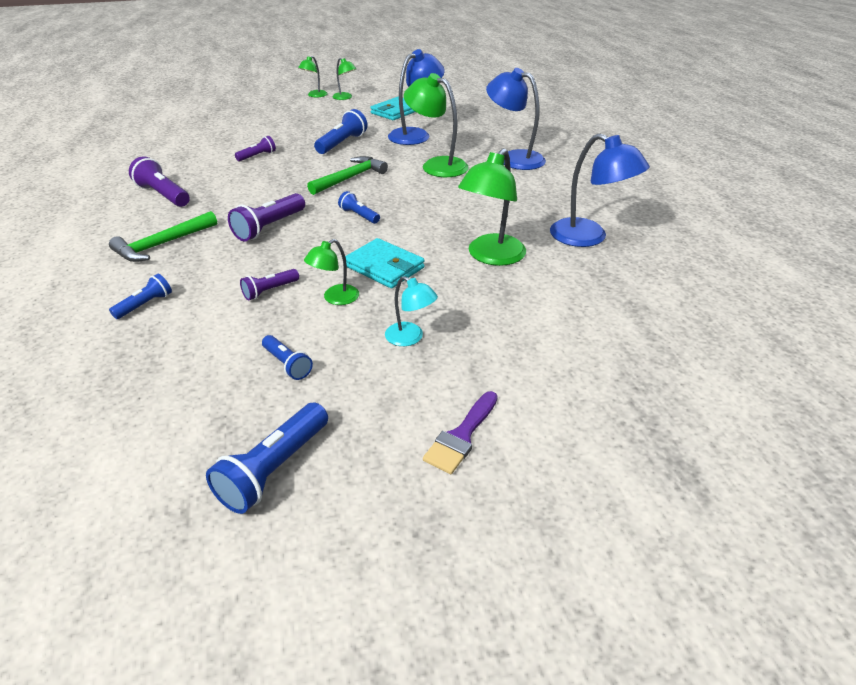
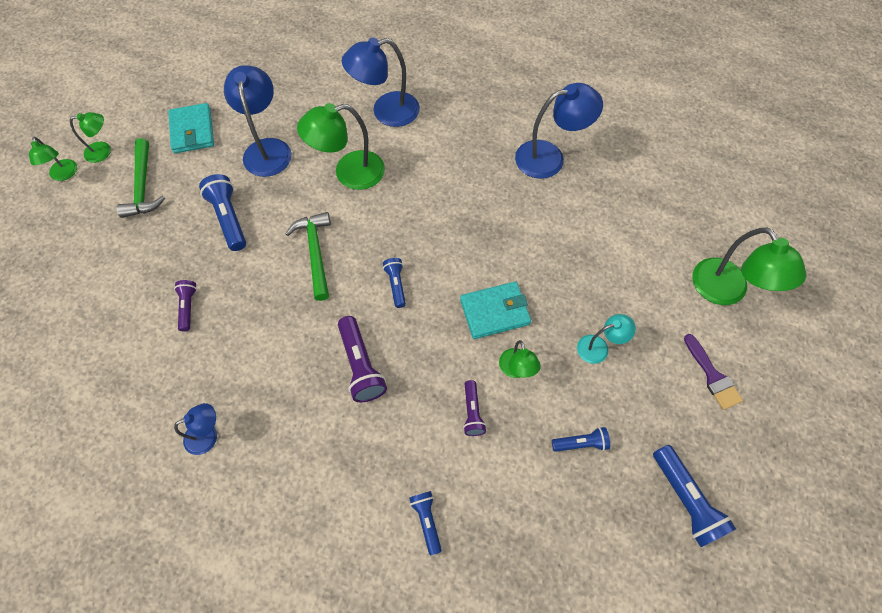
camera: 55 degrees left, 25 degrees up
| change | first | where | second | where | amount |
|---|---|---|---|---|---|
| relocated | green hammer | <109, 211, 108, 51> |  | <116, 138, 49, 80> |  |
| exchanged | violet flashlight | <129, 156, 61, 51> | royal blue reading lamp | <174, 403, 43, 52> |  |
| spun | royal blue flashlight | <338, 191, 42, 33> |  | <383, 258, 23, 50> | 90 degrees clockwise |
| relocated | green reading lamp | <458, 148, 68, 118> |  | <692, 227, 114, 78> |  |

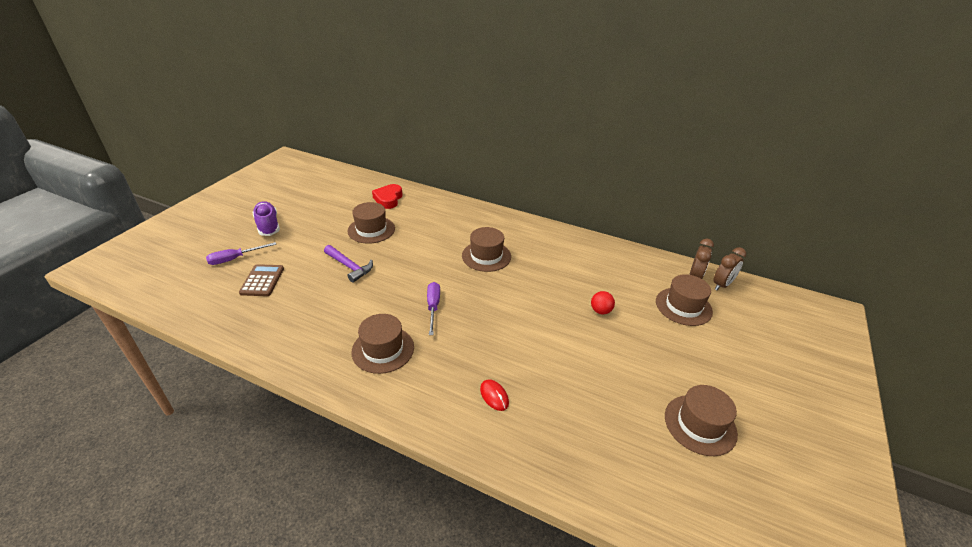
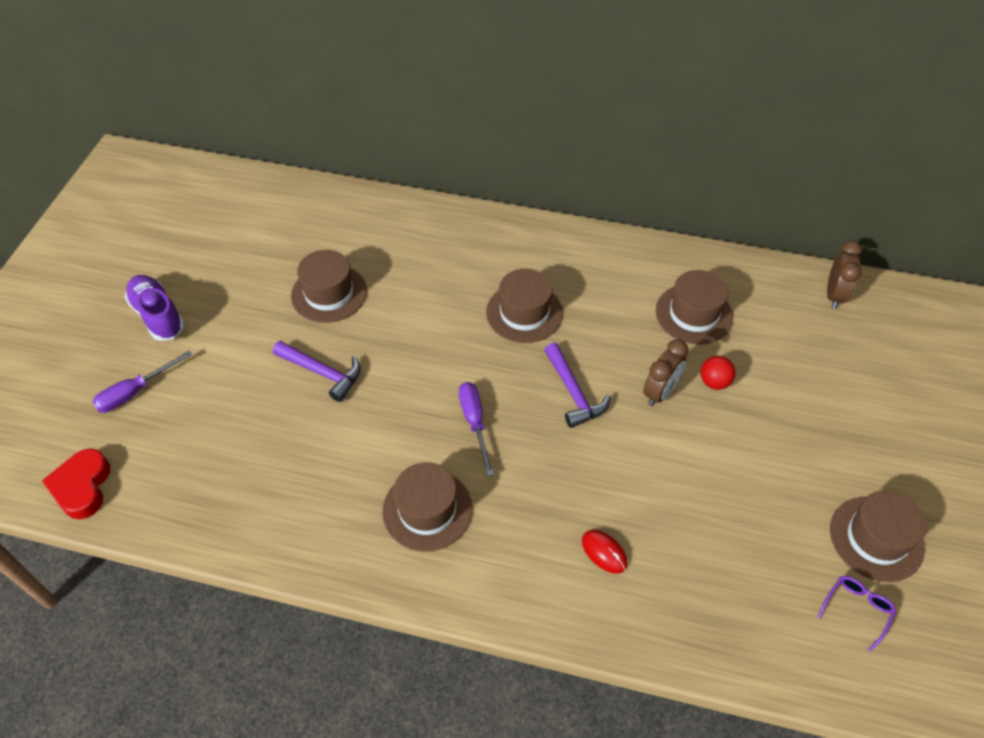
camera: 10 degrees left, 15 degrees up
| change | first | where | second | where | amount |
|---|---|---|---|---|---|
| relocated | scarlet love heart | <372, 184, 31, 25> |  | <42, 448, 68, 71> |  |
| appeared |  |  | violet hammer | <545, 343, 66, 85> |  |
| relocated | russet bedside clock | <713, 247, 33, 43> |  | <643, 339, 46, 67> |  |
| relocated | russet tall hat | <656, 274, 57, 52> |  | <656, 270, 77, 75> |  |
| appeared |  |  | violet eyeglasses | <818, 576, 78, 76> |  |
| missing | russet pocket calculator | <239, 264, 45, 32> |  |  |  |

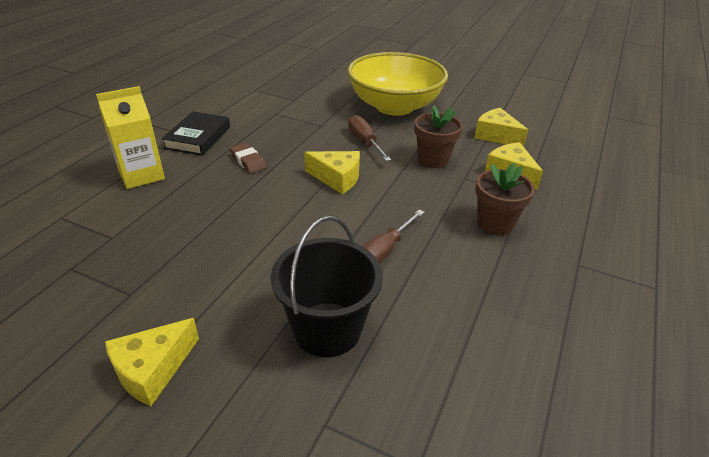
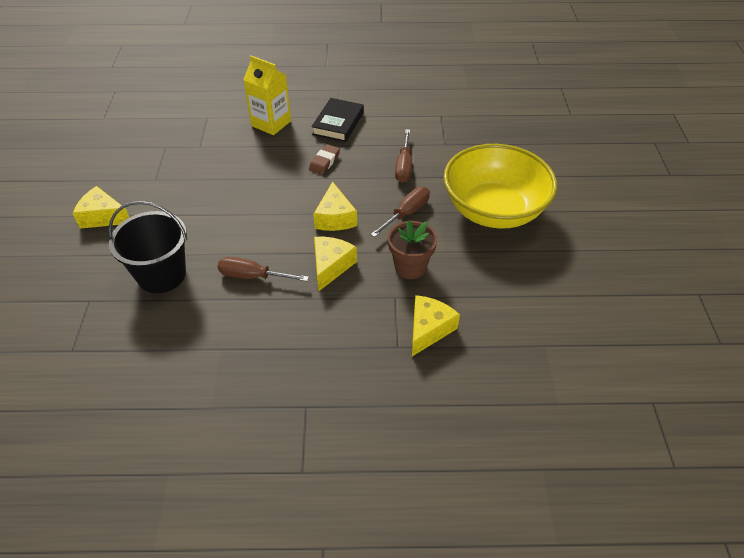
camera: 65 degrees right, 10 degrees up
| change | first | where | second | where | amount |
|---|---|---|---|---|---|
| spun | ebony book | <162, 111, 68, 45> |  | <311, 98, 53, 44> | 60 degrees counterclockwise |
| relocated | golden piece of cheese | <474, 108, 54, 39> |  | <314, 237, 43, 54> |  |
| appeared |  |  | russet hand screwdriver | <395, 129, 17, 54> |  |
| missing | russet flower pot | <476, 163, 59, 73> |  |  |  |

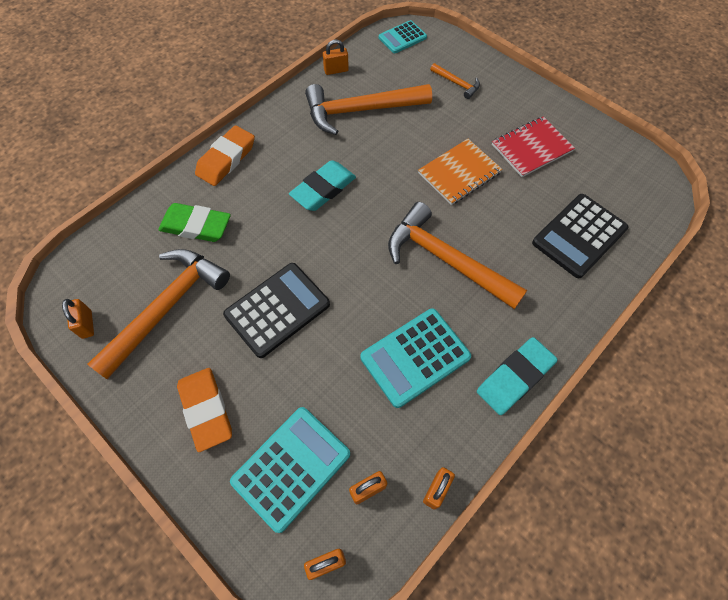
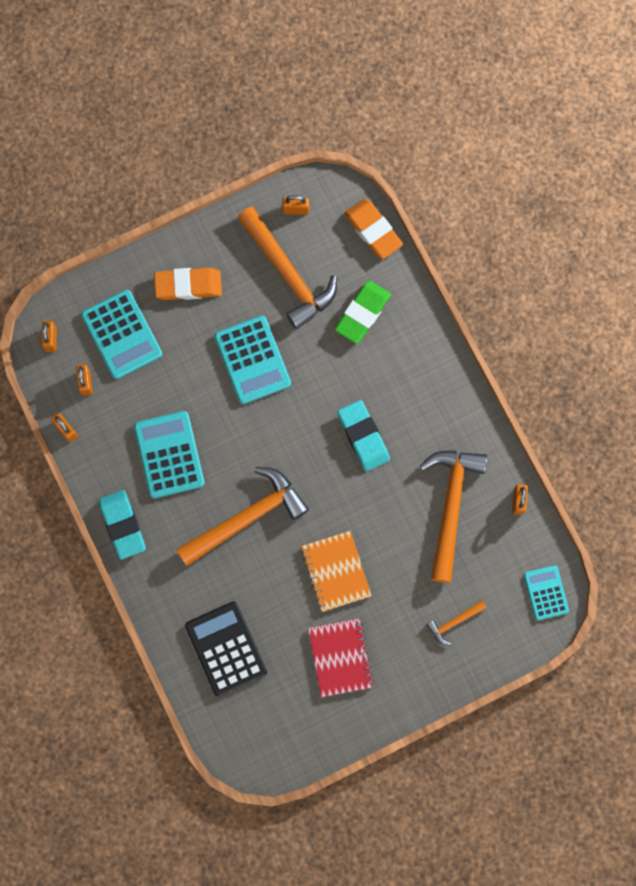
camera: 110 degrees right, 15 degrees up
| change | first | where | second | where | amount |
|---|---|---|---|---|---|
| colour | ebony pocket calculator | <223, 263, 107, 95> | aqua pocket calculator | <215, 316, 76, 88> |  |
| relocated | orange-coloured pencil eraser | <195, 125, 60, 61> |  | <344, 199, 59, 60> |  |

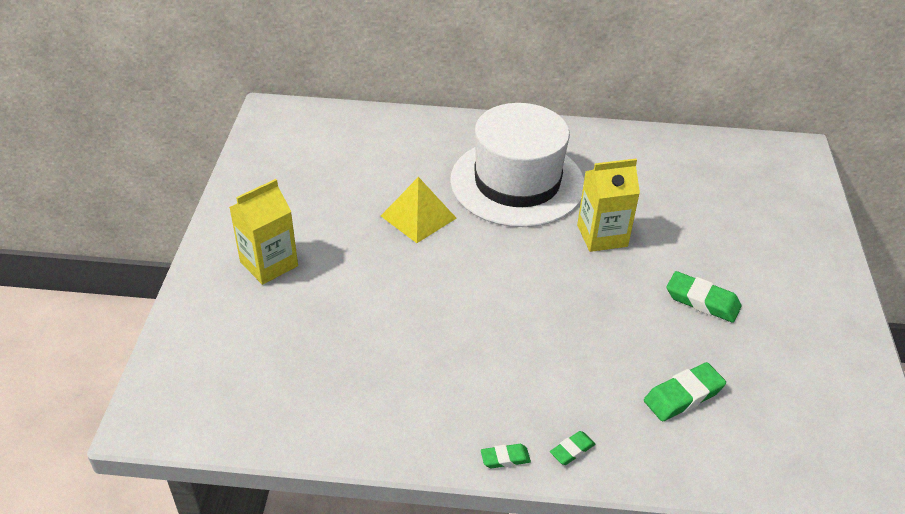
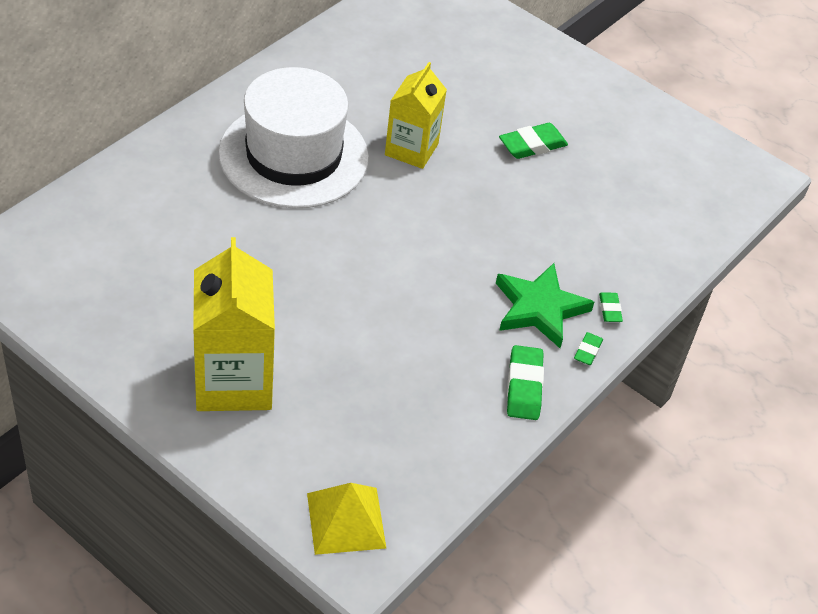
camera: 60 degrees left, 5 degrees up
| change | first | where | second | where | amount |
|---|---|---|---|---|---|
| size | golden milk carton | <229, 179, 69, 106> |  | <193, 237, 82, 174> | x1.50 |
| relocated | golden pyramid | <381, 177, 76, 66> |  | <307, 483, 79, 72> |  |
| appeared |  |  | green star | <496, 263, 98, 85> |  |
| relocated | green pencil eraser | <644, 362, 82, 59> |  | <507, 345, 37, 75> |  |

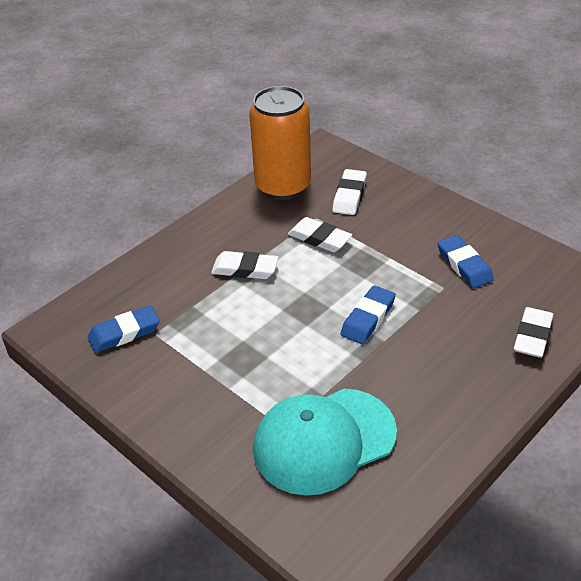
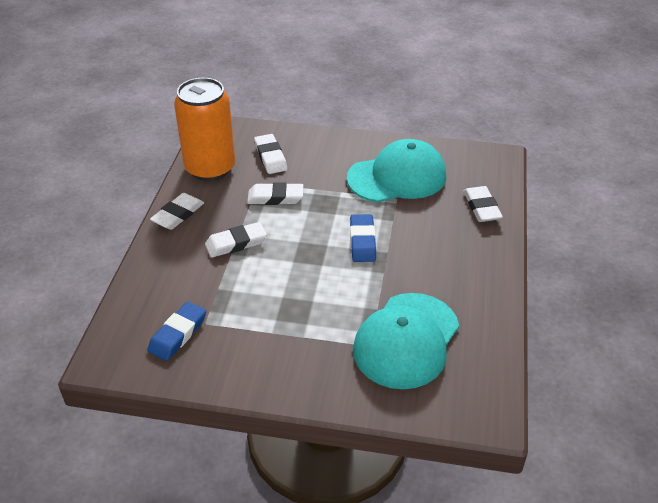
camera: 35 degrees left, 0 degrees up
| change | first | where | second | where | amount |
|---|---|---|---|---|---|
| appeared |  |  | snow-white pencil eraser | <150, 193, 54, 37> |  |
| exchanged | royal blue pencil eraser | <437, 235, 57, 53> | aqua baseball cap | <347, 139, 99, 63> |  |

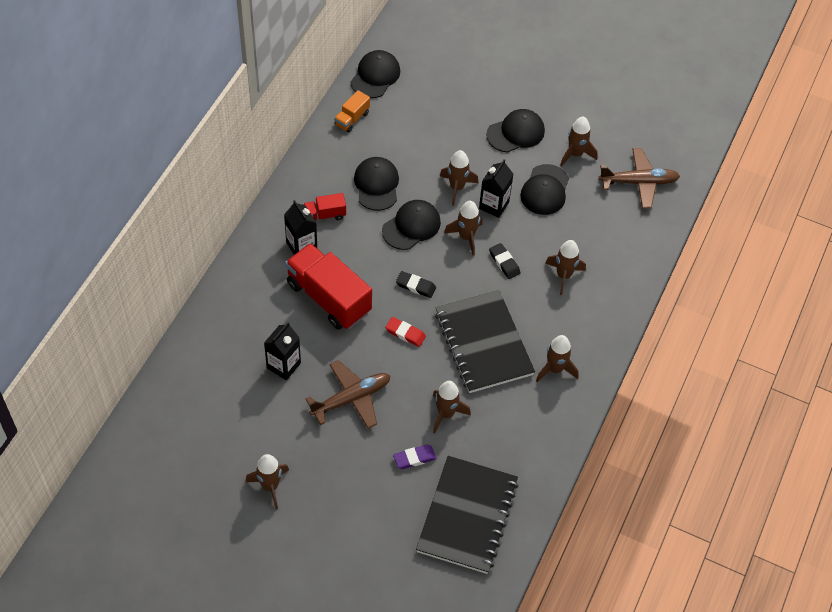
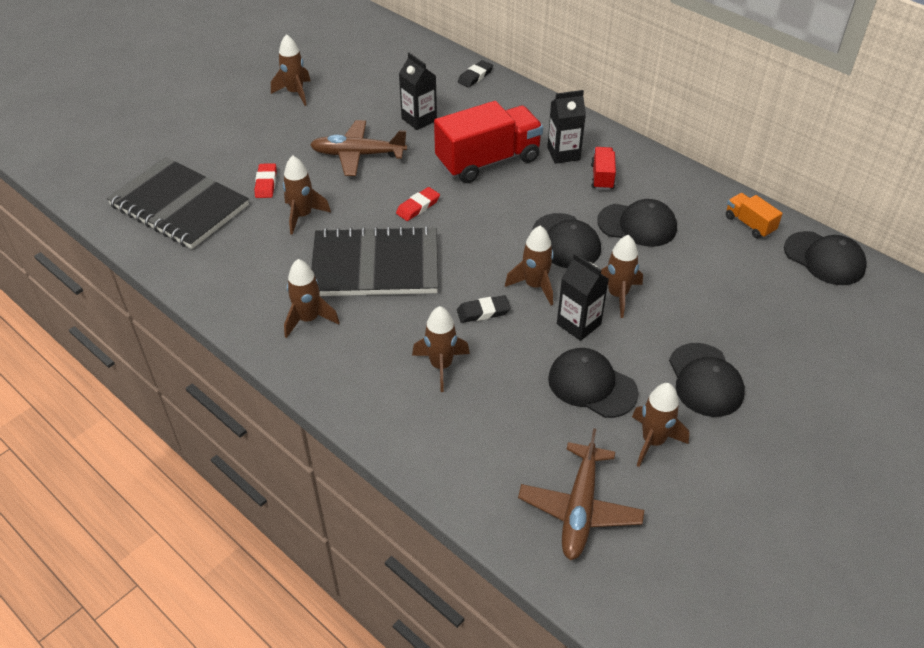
camera: 110 degrees right, 10 degrees down
| change | first | where | second | where | amount |
|---|---|---|---|---|---|
| colour | violet pencil eraser | <393, 445, 43, 24> | scarlet pencil eraser | <254, 163, 23, 35> |  |
| spun | russet toy plane | <305, 360, 85, 69> |  | <310, 120, 97, 56> | 105 degrees clockwise |
| relocated | ebony pencil eraser | <396, 271, 40, 27> |  | <458, 60, 35, 28> |  |

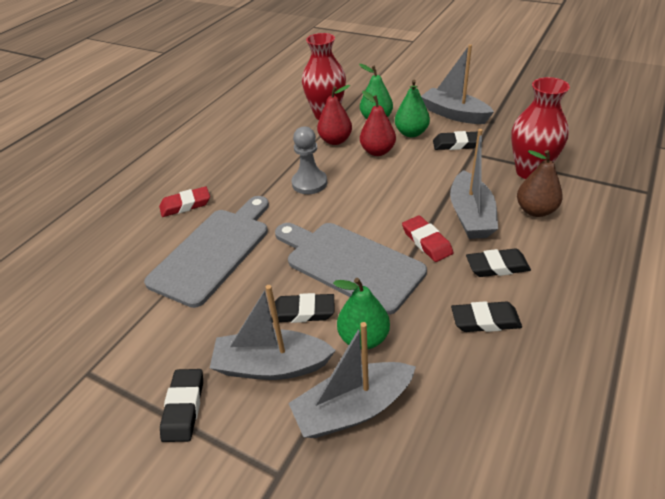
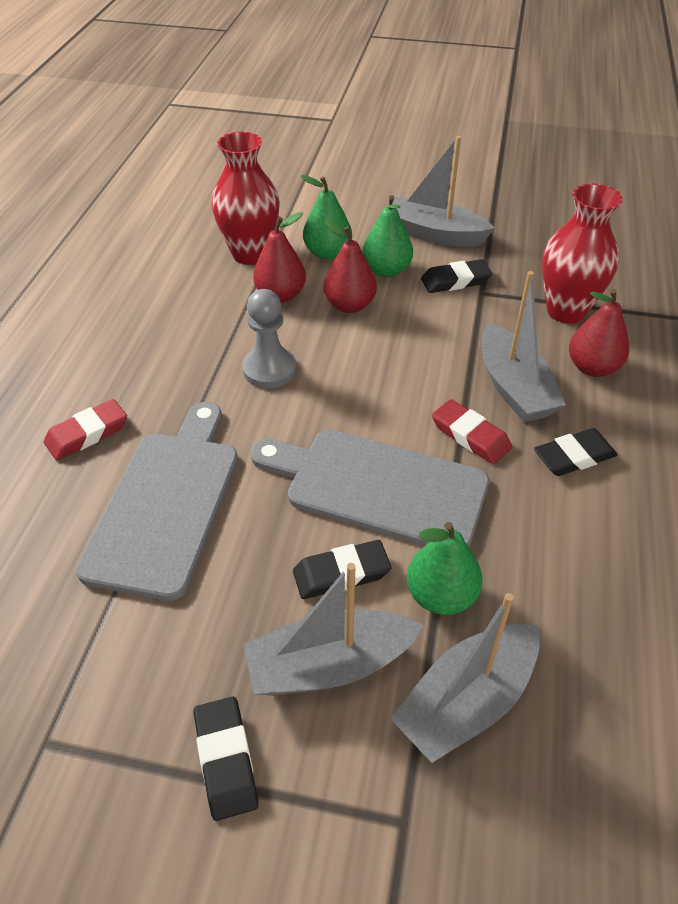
camera: 20 degrees left, 5 degrees up
| change | first | where | second | where | amount |
|---|---|---|---|---|---|
| colour | russet toy pear | <517, 150, 46, 67> | scarlet toy pear | <569, 289, 60, 88> |  |
| missing | ebony pencil eraser | <451, 301, 71, 31> |  |  |  |

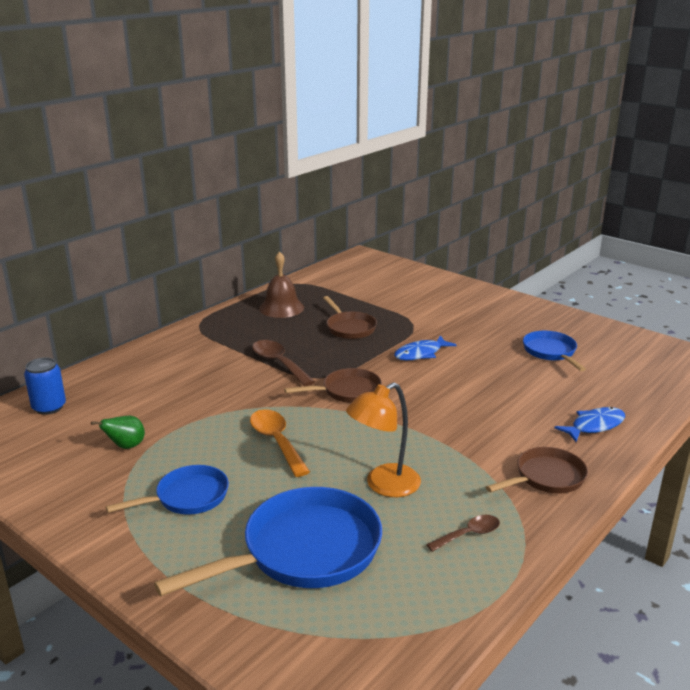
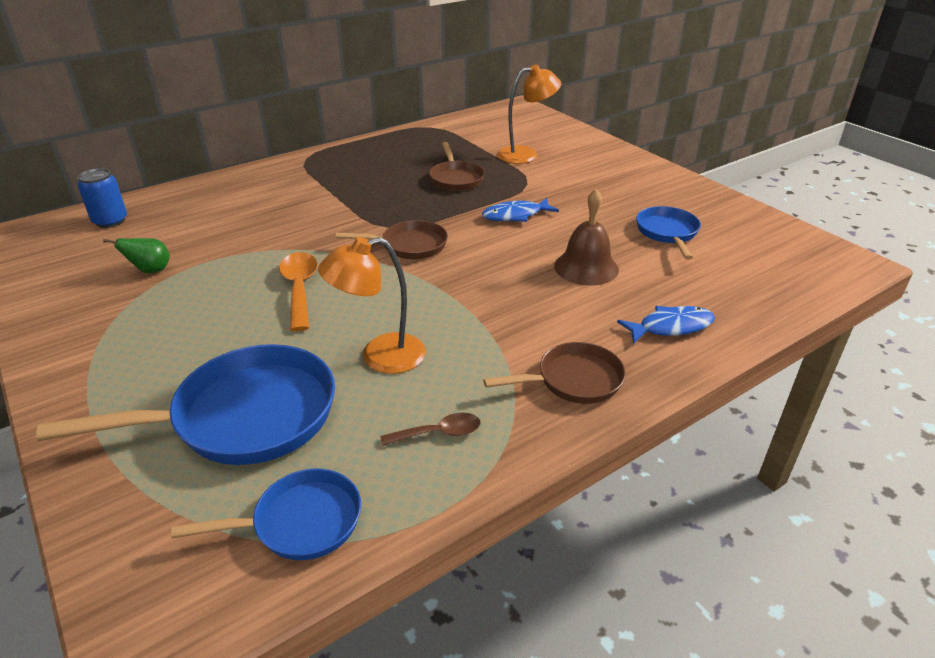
camera: 15 degrees right, 10 degrees up
| change | first | where | second | where | amount |
|---|---|---|---|---|---|
| relocated | royal blue skillet | <106, 465, 123, 50> |  | <171, 469, 190, 91> |  |
| appeared |  |  | orange-coloured reading lamp | <497, 64, 64, 100> |  |
| relocated | russet school bell | <259, 251, 45, 67> |  | <554, 189, 65, 97> |  |
| missing | russet tablespoon | <252, 340, 63, 46> |  |  |  |

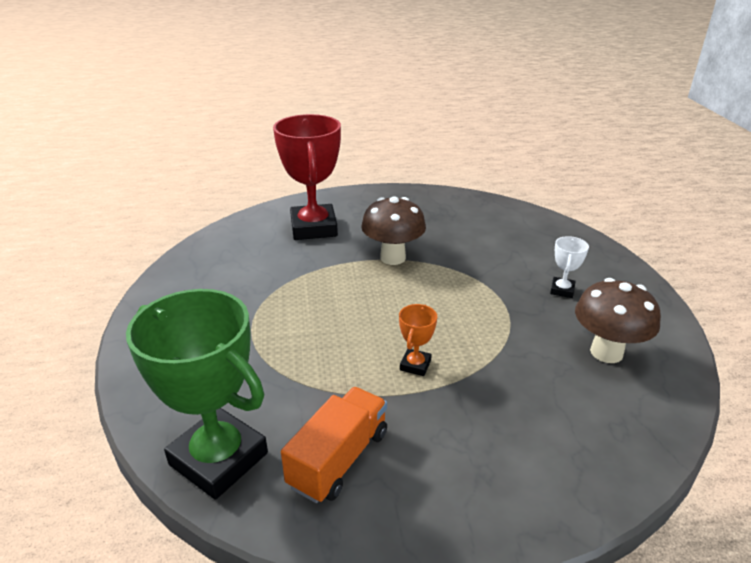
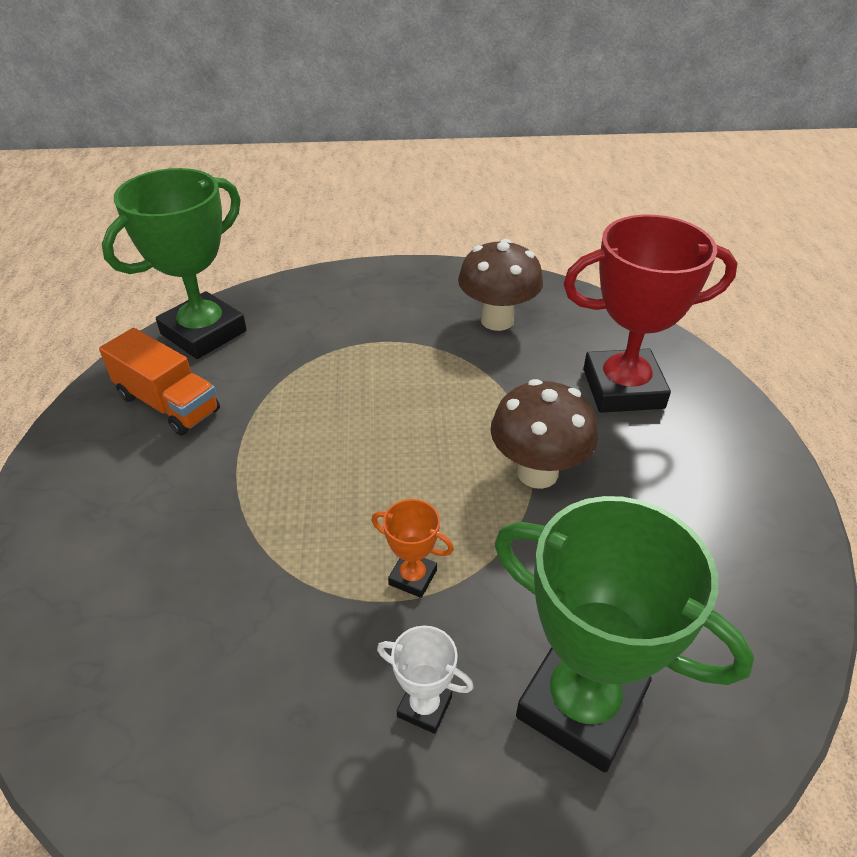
camera: 95 degrees right, 10 degrees up
| change | first | where | second | where | amount |
|---|---|---|---|---|---|
| relocated | orange-coloured prize cup | <399, 304, 38, 72> |  | <372, 499, 82, 99> |  |
| relocated | russet mushroom | <575, 278, 86, 85> |  | <458, 239, 85, 92> |  |
| appeared |  |  | green prize cup | <494, 496, 260, 277> |  |

